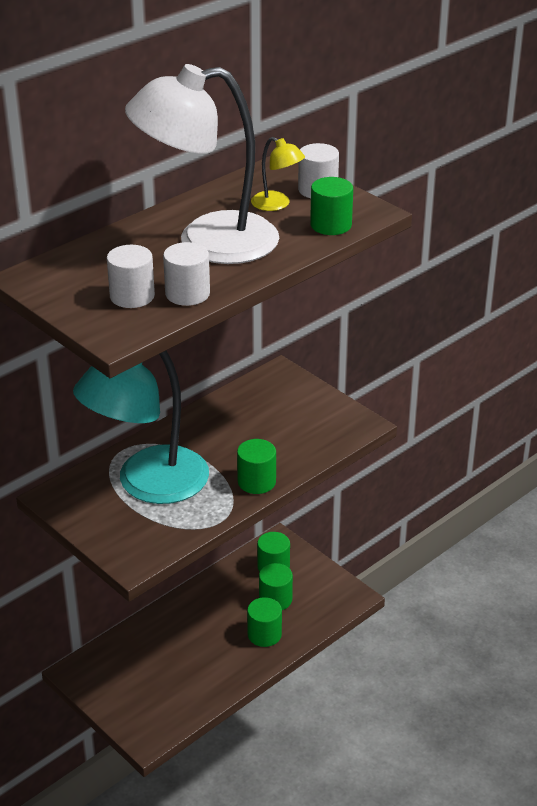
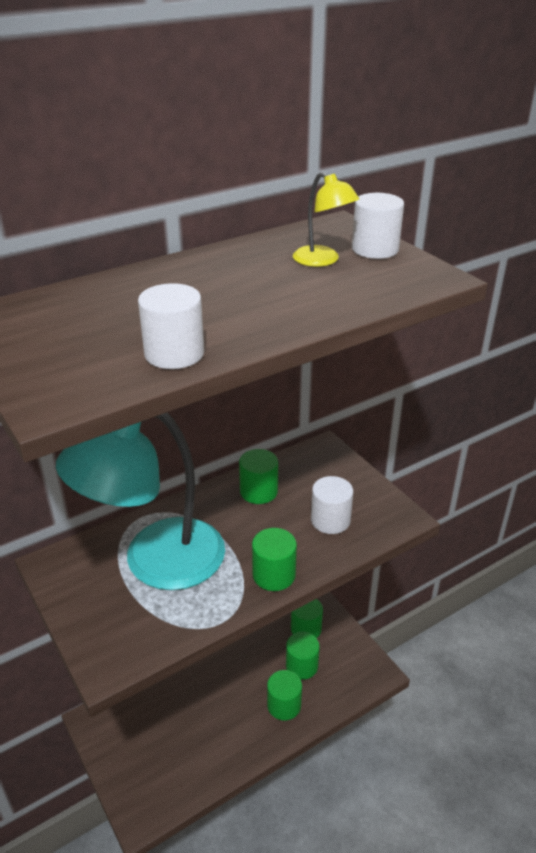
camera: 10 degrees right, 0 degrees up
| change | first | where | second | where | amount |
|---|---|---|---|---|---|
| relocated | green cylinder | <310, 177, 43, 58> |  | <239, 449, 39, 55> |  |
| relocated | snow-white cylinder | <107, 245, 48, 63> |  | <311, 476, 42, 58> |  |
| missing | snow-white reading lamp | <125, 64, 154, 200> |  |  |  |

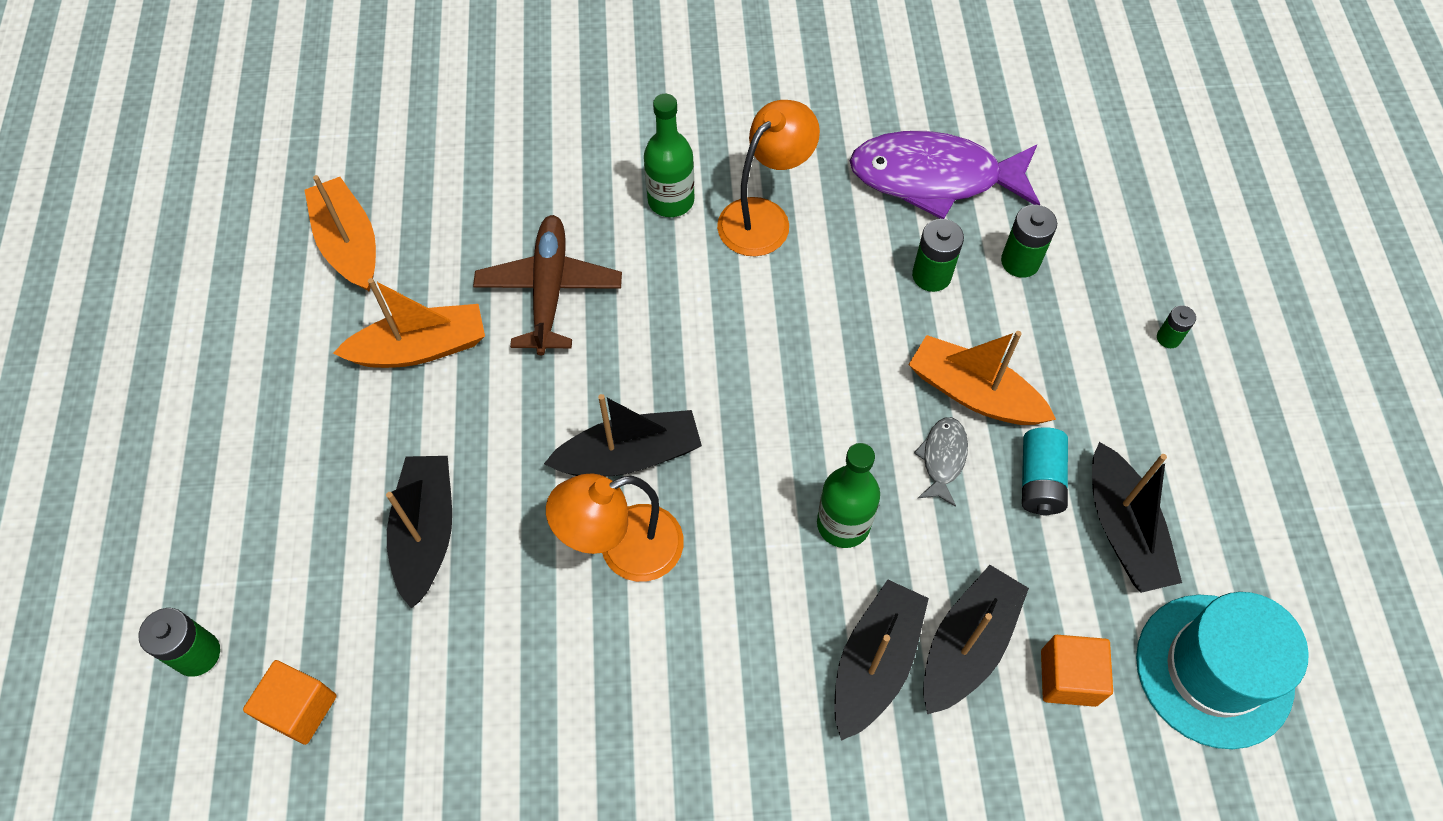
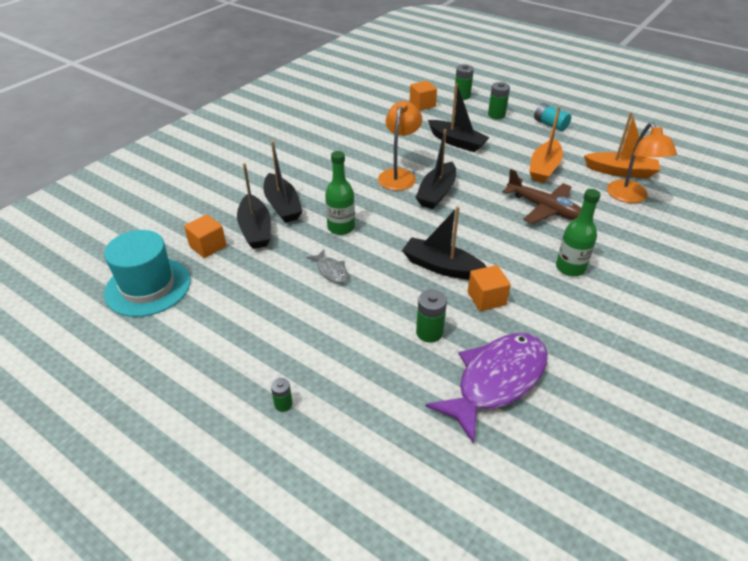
camera: 130 degrees right, 20 degrees down
| change | first | where | second | where | amount |
|---|---|---|---|---|---|
| relocated | ebony toy boat | <1092, 442, 90, 151> |  | <402, 206, 85, 73> |  |
| appeared |  |  | orange-coloured solid cube | <468, 265, 43, 46> |  |
| relocated | green AA battery | <1001, 205, 56, 73> |  | <488, 82, 22, 37> |  |
| relocated | aqua AA battery | <1022, 427, 46, 89> |  | <534, 103, 37, 28> |  |
| relocated | orange-coloured reading lamp | <717, 100, 103, 156> |  | <607, 122, 70, 81> |  |
| missing | orange-coloured toy boat | <908, 331, 148, 94> |  |  |  |

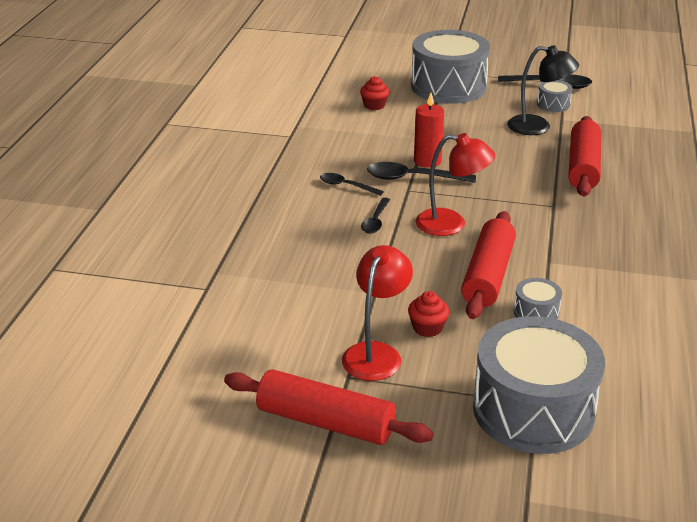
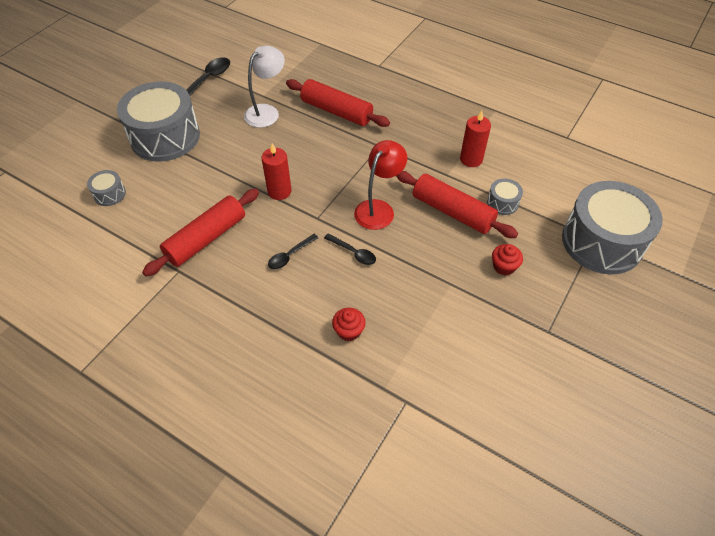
camera: 70 degrees left, 20 degrees up
| change | first | where | second | where | amount |
|---|---|---|---|---|---|
| relocated | grey snare drum | <537, 80, 35, 32> |  | <87, 170, 39, 36> |  |
| relocated | scarlet dough roller | <224, 369, 209, 76> |  | <142, 189, 117, 87> |  |
| colour | ebony reading lamp | <507, 45, 72, 90> | snow-white reading lamp | <244, 45, 41, 83> |  |
| relocated | scarlet cupcake | <360, 76, 30, 34> |  | <332, 308, 34, 33> |  |
| appeared |  |  | scarlet candle | <460, 111, 31, 56> |  |
| missing | scarlet reading lamp | <342, 245, 71, 136> |  |  |  |
| missing | ebony tablespoon | <367, 162, 109, 21> |  |  |  |

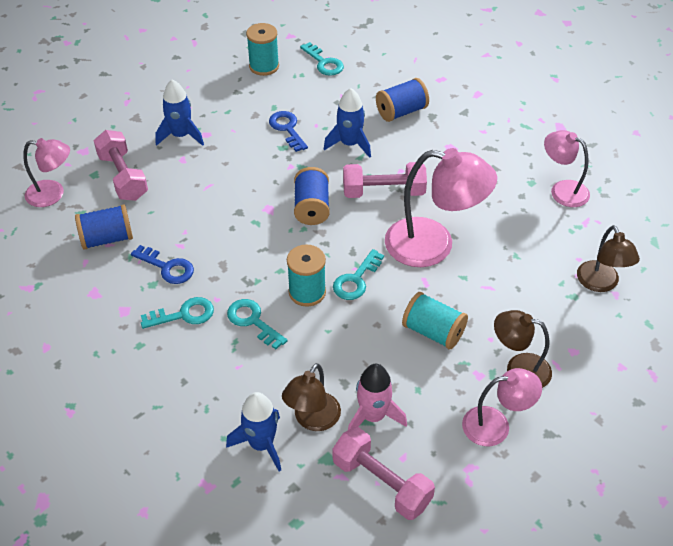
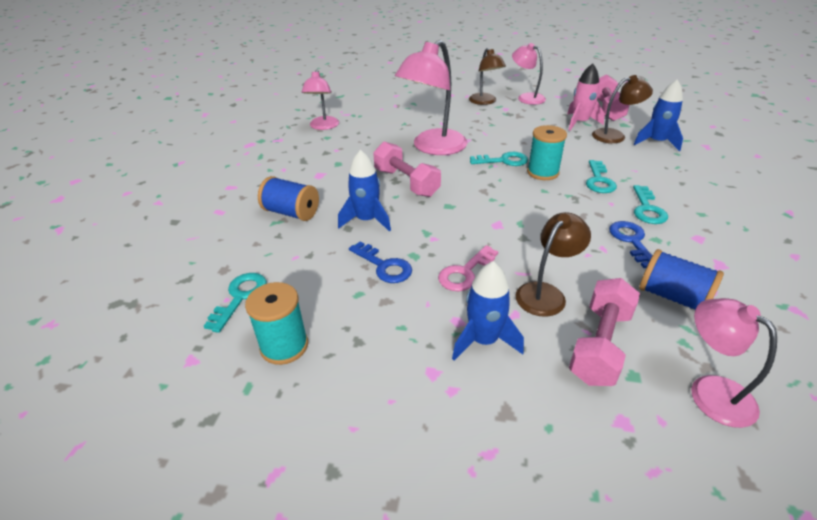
camera: 125 degrees left, 10 degrees down
| change | first | where | second | where | amount |
|---|---|---|---|---|---|
| spun | royal blue key | <269, 111, 39, 41> |  | <349, 241, 63, 42> | 75 degrees counterclockwise |
| spun | rose-pink reading lamp | <385, 148, 112, 119> |  | <395, 40, 72, 115> | 120 degrees counterclockwise |
| appeared |  |  | rose-pink key | <438, 245, 60, 46> |  |
| relocated | russet reading lamp | <577, 225, 63, 67> |  | <516, 212, 75, 105> |  |
| spun | aqua key | <141, 297, 73, 32> |  | <633, 185, 35, 39> | 120 degrees counterclockwise |
| missing | royal blue bobbin | <294, 167, 36, 58> |  |  |  |
| missing | aqua bobbin | <402, 292, 66, 57> |  |  |  |

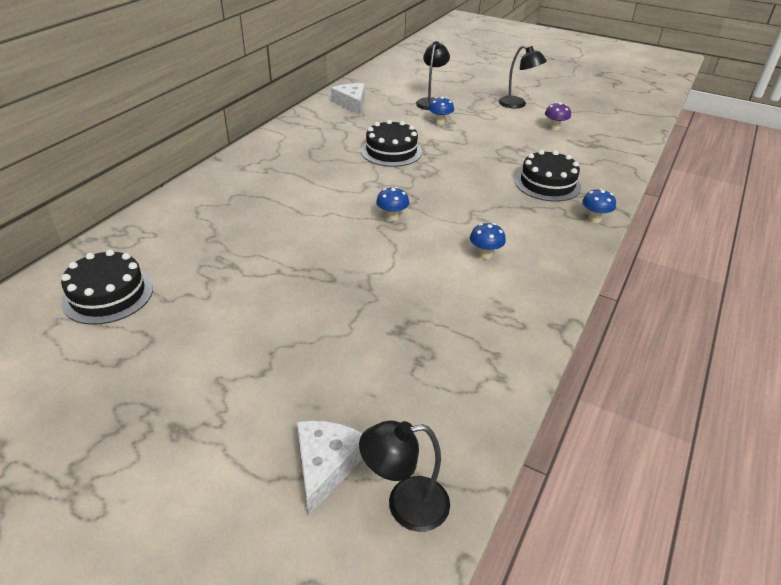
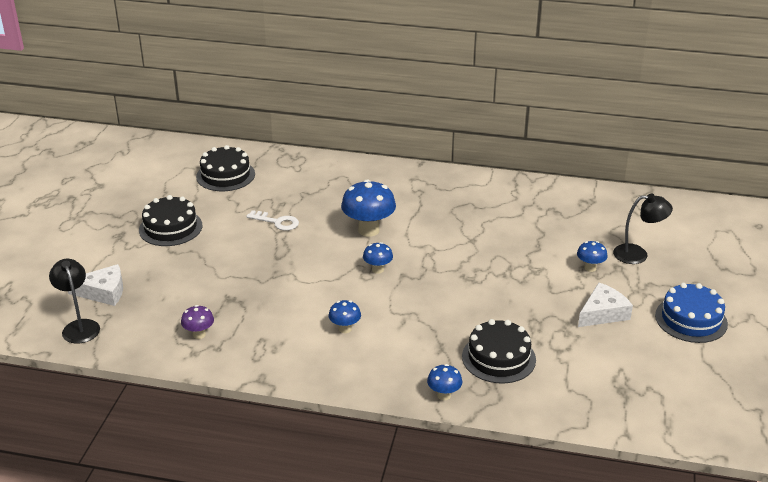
camera: 75 degrees right, 5 degrees down
| change | first | where | second | where | amount |
|---|---|---|---|---|---|
| relocated | ebony layer cake | <361, 120, 61, 47> |  | <139, 195, 63, 51> |  |
| relocated | violet mushroom | <545, 102, 26, 28> |  | <181, 305, 33, 34> |  |
| appeared |  |  | snow-white key | <246, 210, 53, 21> |  |
| appeared |  |  | royal blue mushroom | <341, 180, 55, 57> |  |
| relocated | snow-white piece of cheese | <331, 83, 34, 32> |  | <578, 283, 55, 44> |  |
| exchanged | ebony reading lamp | <498, 45, 49, 63> | royal blue layer cake | <655, 283, 73, 60> |  |

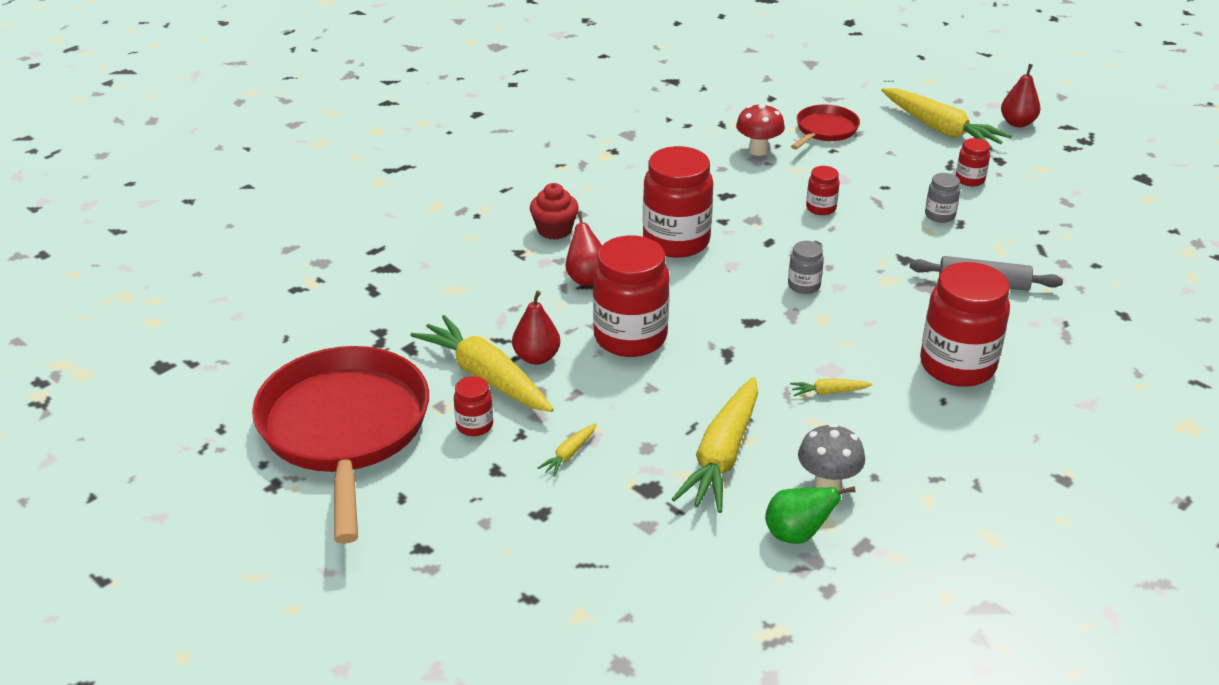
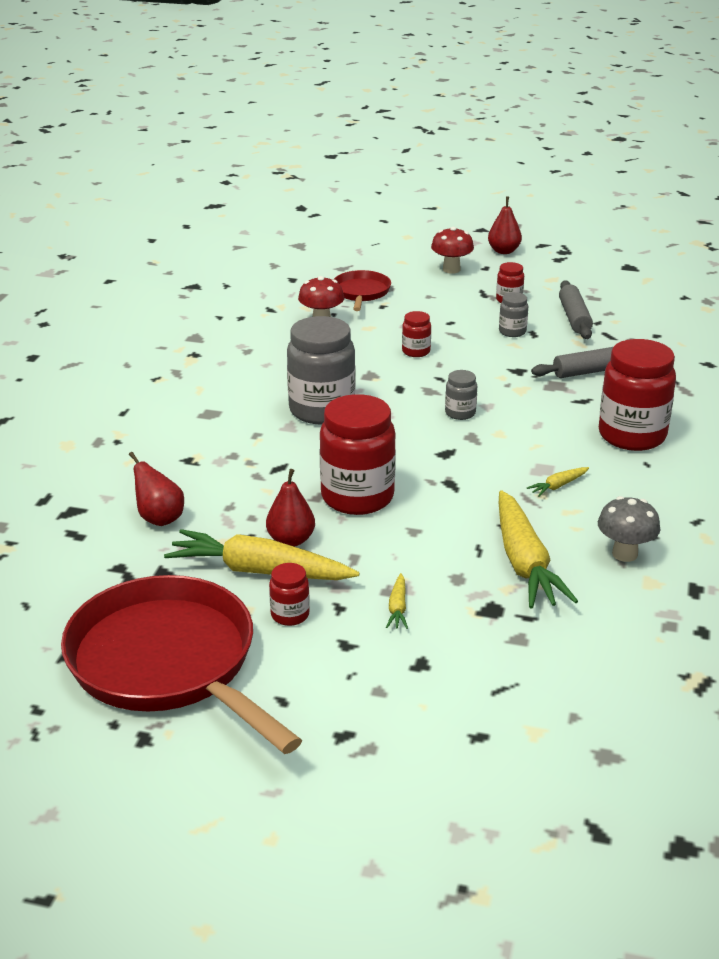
camera: 30 degrees left, 5 degrees down
| change | first | where | second | where | amount |
|---|---|---|---|---|---|
| relocated | scarlet toy pear | <565, 211, 37, 75> |  | <129, 452, 55, 74> |  |
| colour | scarlet jar | <643, 146, 70, 112> | grey jar | <287, 316, 68, 109> |  |
| exchanged | golden root vegetable | <881, 88, 131, 62> | scarlet mushroom | <431, 227, 43, 47> |  |
| appeared |  |  | grey dough roller | <559, 280, 34, 59> |  |
| missing | scarlet cupcake | <530, 183, 49, 57> |  |  |  |
| missing | green toy pear | <765, 486, 91, 58> |  |  |  |

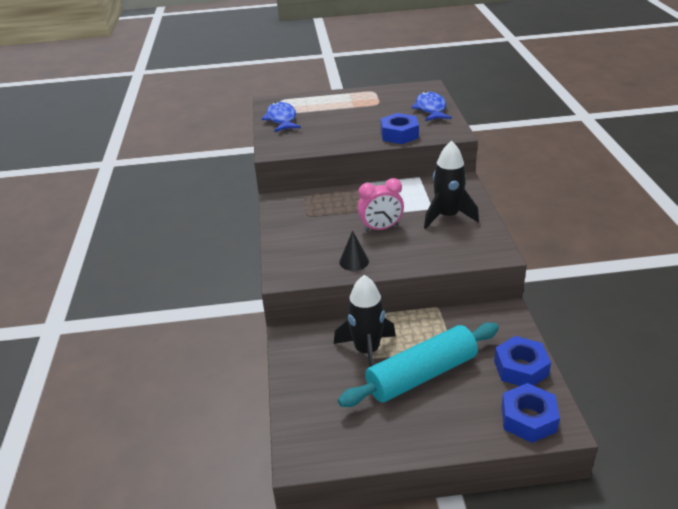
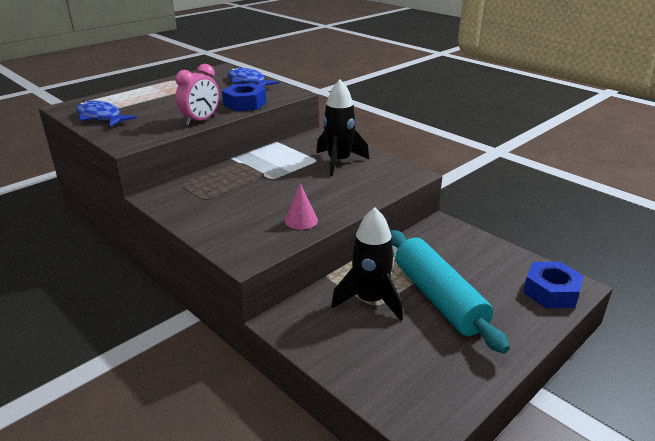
camera: 40 degrees left, 5 degrees down
| change | first | where | second | where | amount |
|---|---|---|---|---|---|
| relocated | rose-pink bedside clock | <357, 178, 47, 54> |  | <175, 64, 44, 62> |  |
| colour | ebony solid cone | <339, 230, 30, 41> | rose-pink solid cone | <285, 183, 33, 47> |  |
| spun | aqua dough roller | <338, 323, 161, 84> |  | <390, 230, 120, 124> | 45 degrees counterclockwise |
| missing | royal blue hexagon nut | <494, 336, 57, 50> |  |  |  |

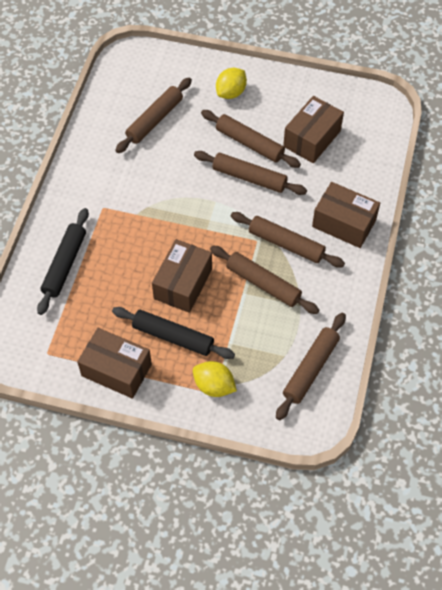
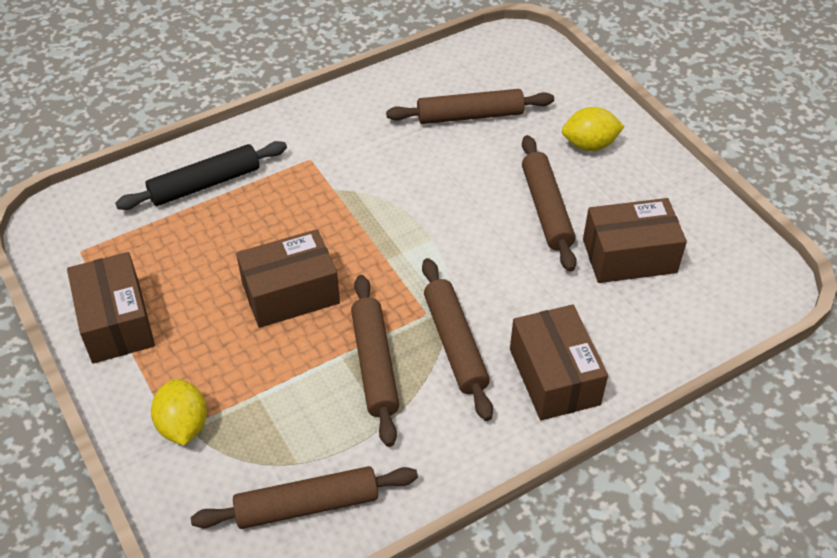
camera: 45 degrees right, 10 degrees down
| change | first | where | second | where | amount |
|---|---|---|---|---|---|
| missing | ebony dough roller | <112, 307, 123, 52> |  |  |  |
| missing | russet dough roller | <194, 151, 113, 44> |  |  |  |

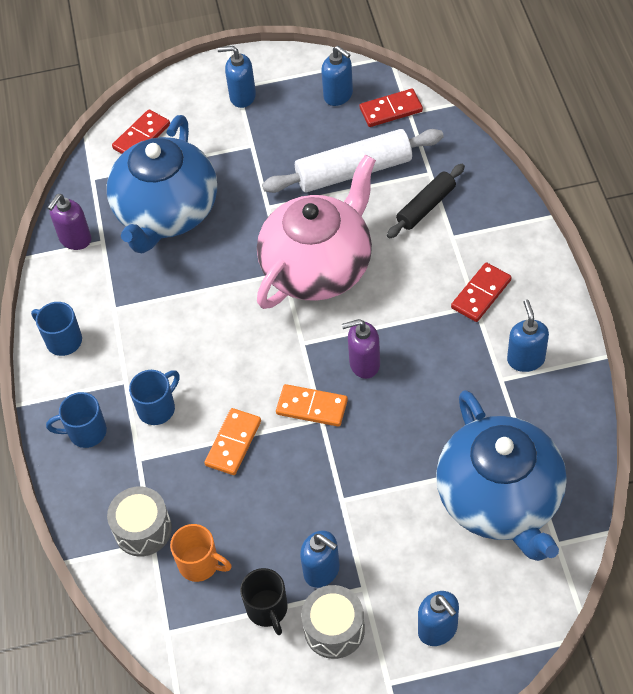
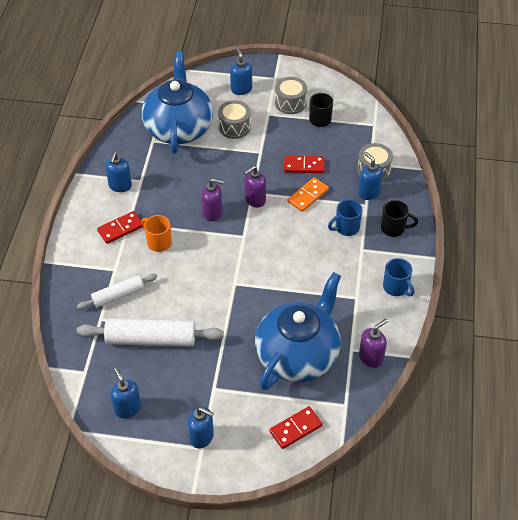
camera: 165 degrees left, 5 degrees down
| change | first | where | second | where | amount |
|---|---|---|---|---|---|
| colour | ebony dough roller | <387, 164, 78, 75> | snow-white dough roller | <77, 274, 80, 35> |  |
| relocated | orange-coloured mug | <170, 524, 62, 58> |  | <141, 215, 31, 37> |  |
| appeared |  |  | grey snare drum | <218, 100, 33, 39> |  |
| exchanged | orange-coloured domino | <276, 384, 72, 43> | violet soap pump | <244, 166, 22, 41> |  |
| relocated | scarlet domino | <360, 89, 63, 38> |  | <284, 155, 41, 18> |  |
| relocated | royal blue soap pump | <300, 530, 40, 58> |  | <358, 152, 25, 48> |  |
| colour | royal blue mug | <46, 392, 61, 56> | ebony mug | <381, 200, 37, 37> |  |
| missing | rose-pink china teapot | <257, 155, 119, 154> |  |  |  |

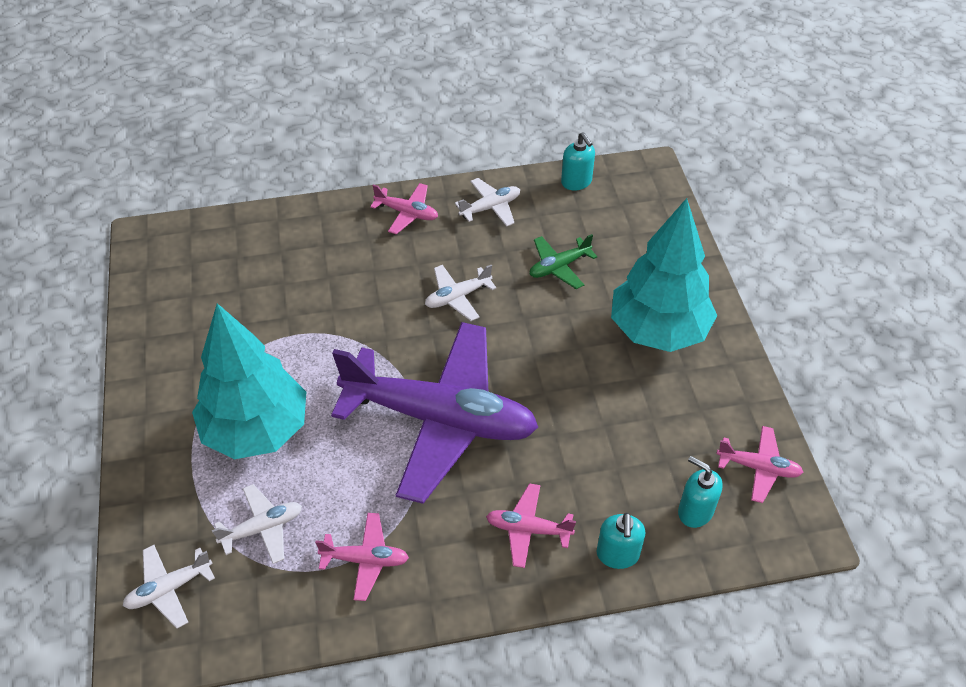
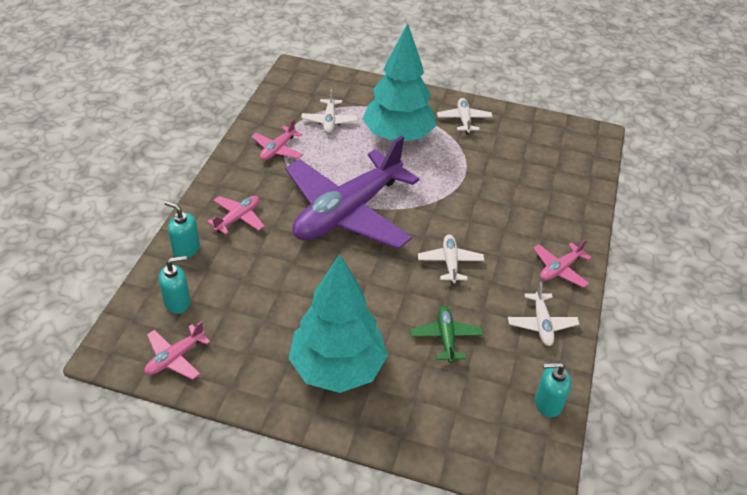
camera: 115 degrees right, 5 degrees down
| change | first | where | second | where | amount |
|---|---|---|---|---|---|
| relocated | snow-white toy plane | <123, 545, 92, 83> |  | <437, 98, 56, 36> |  |

